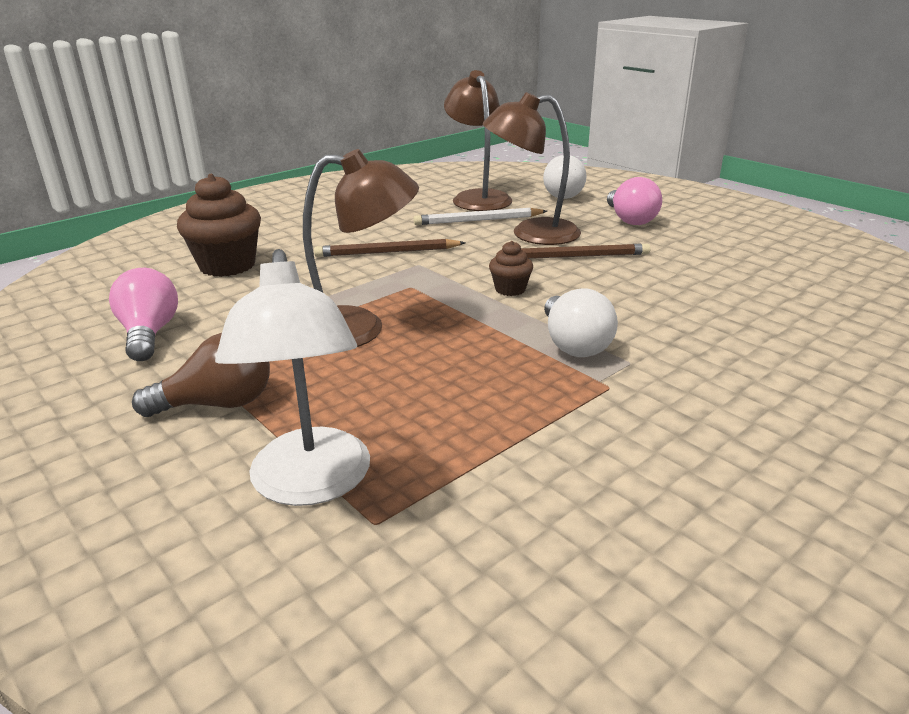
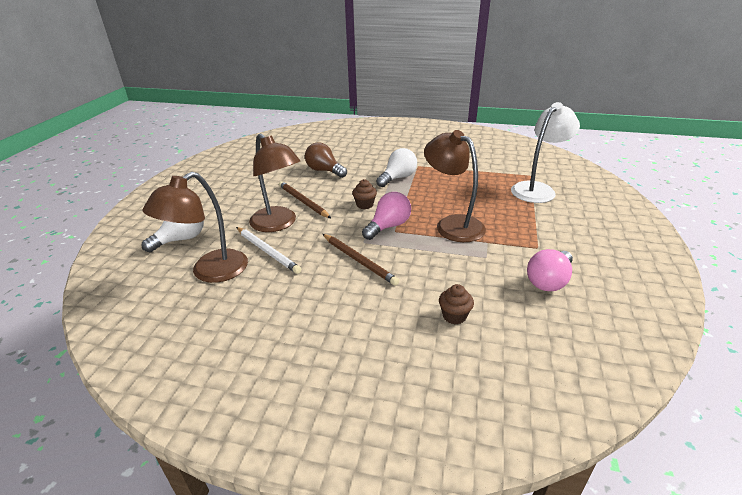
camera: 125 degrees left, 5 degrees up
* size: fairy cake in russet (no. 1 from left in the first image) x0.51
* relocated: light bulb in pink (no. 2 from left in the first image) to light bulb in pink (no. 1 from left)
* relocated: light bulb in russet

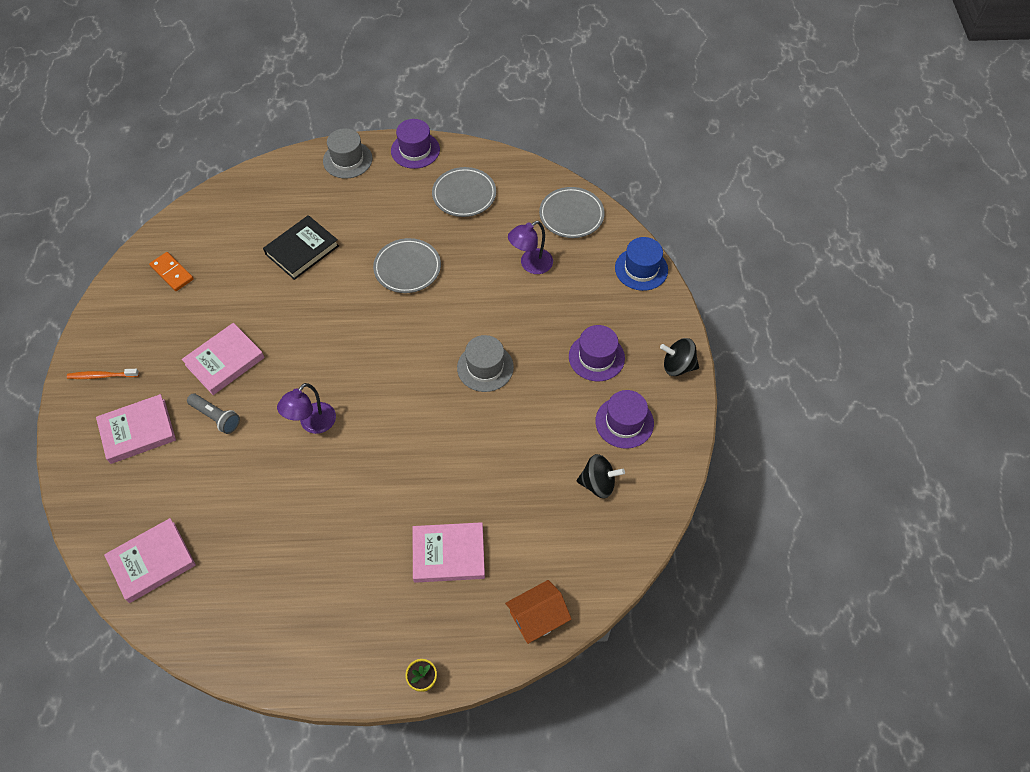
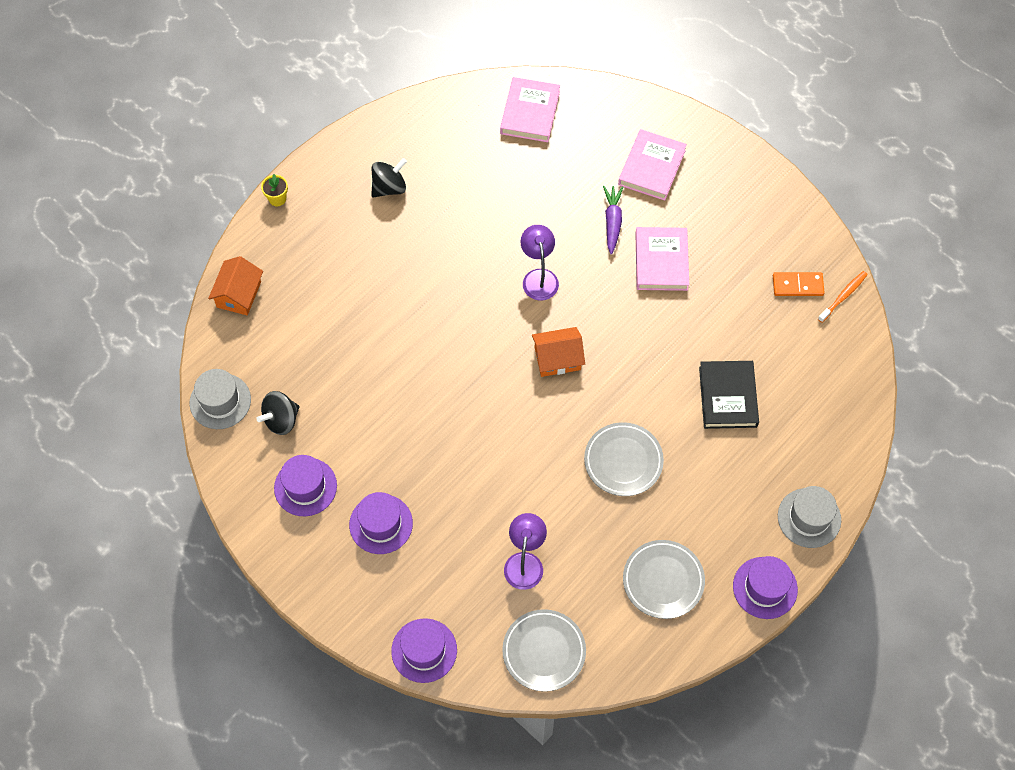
camera: 135 degrees right, 5 degrees up
* colour: tall hat in blue to tall hat in purple (no. 3 from left)
* relocated: tall hat in grey (no. 2 from left in the first image) to tall hat in grey (no. 1 from left)
* relocated: spinning top in black (no. 2 from left)
* relocated: dental brush in orange
* exchanged: torch in grey to root vegetable in purple
* missing: hardback in pink (no. 4 from left)
* appeared: house in orange (no. 2 from left)

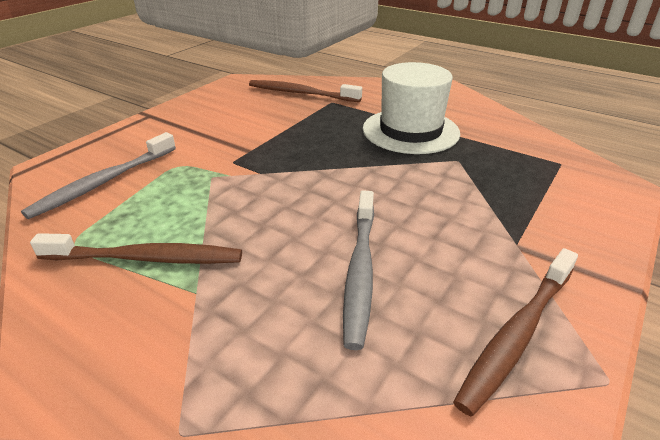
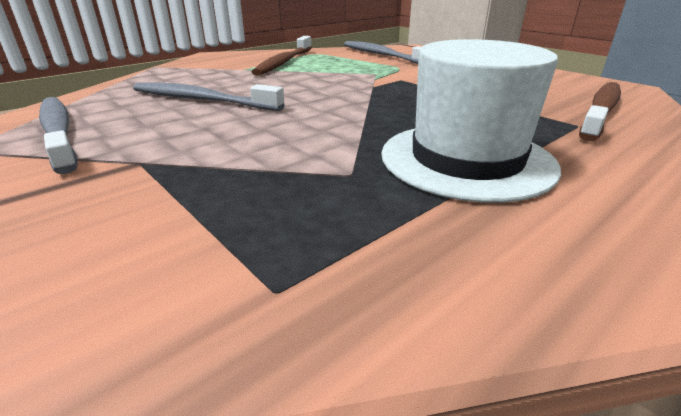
camera: 105 degrees right, 5 degrees down
* colour: dental brush in russet (no. 3 from left) to dental brush in grey (no. 1 from left)

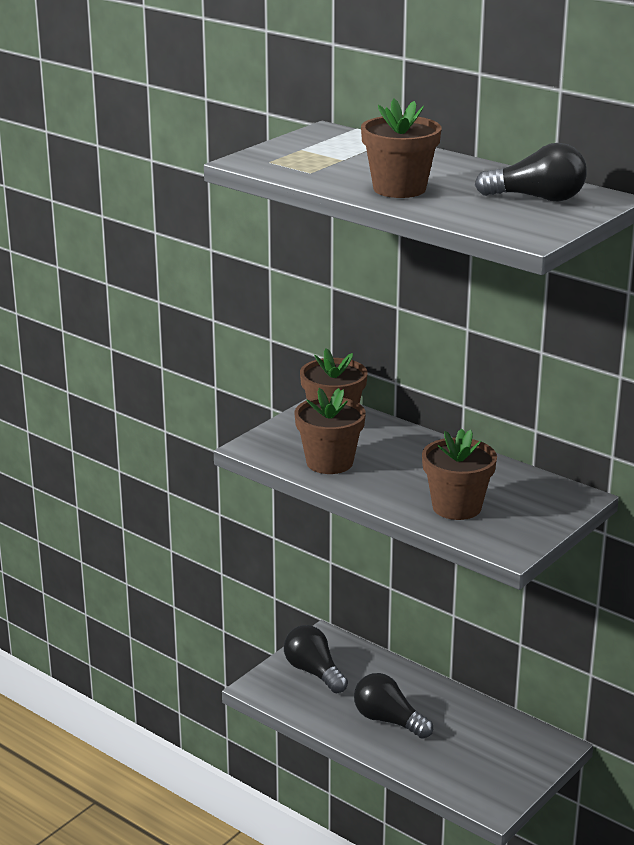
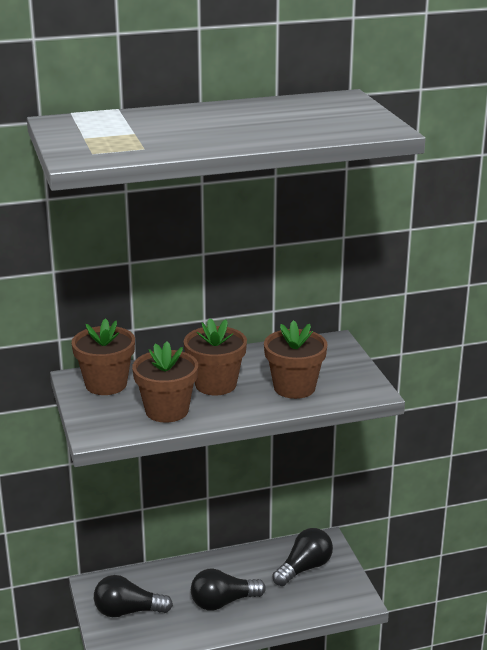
camera: 55 degrees left, 0 degrees up
* relocated: plant pot in russet (no. 3 from left)
* relocated: light bulb in black (no. 3 from left)

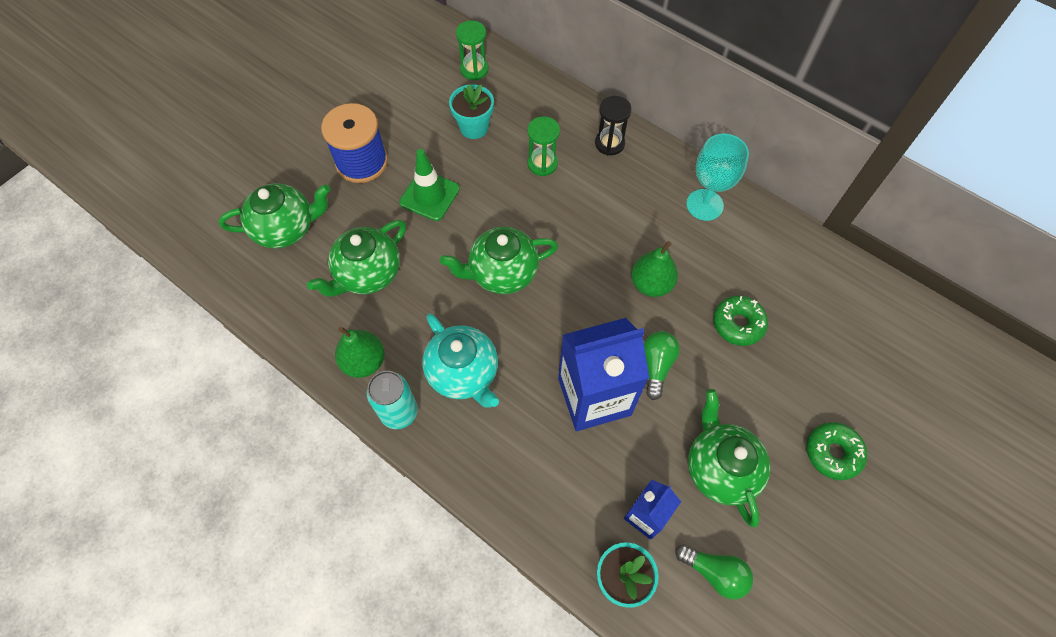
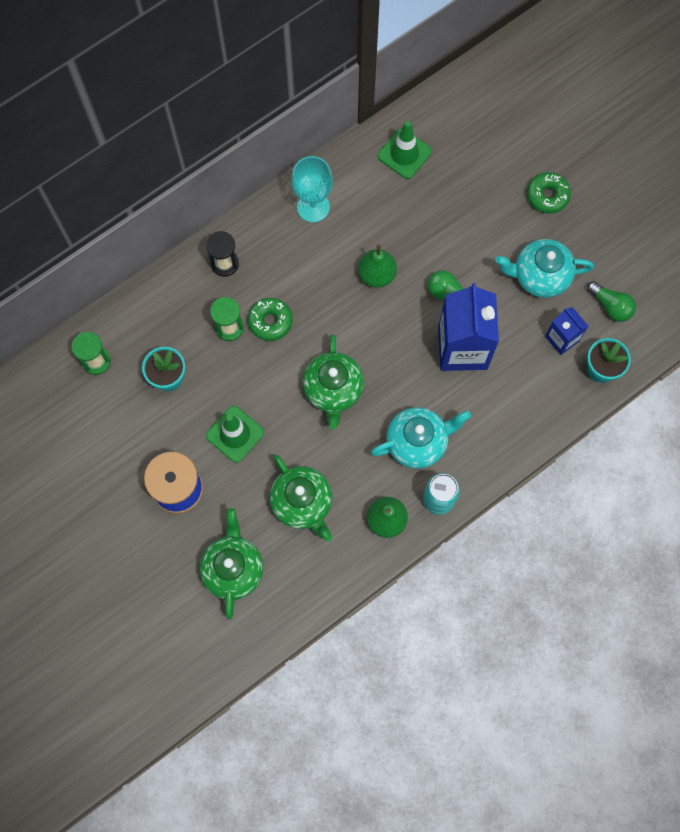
camera: 75 degrees left, 10 degrees up
* relocated: doughnut in green (no. 1 from left)
* colour: teapot in green (no. 4 from left) to teapot in aqua (no. 2 from left)
* spun: light bulb in green (no. 2 from left) 90 degrees clockwise
* appeared: safety cone in green (no. 2 from left)

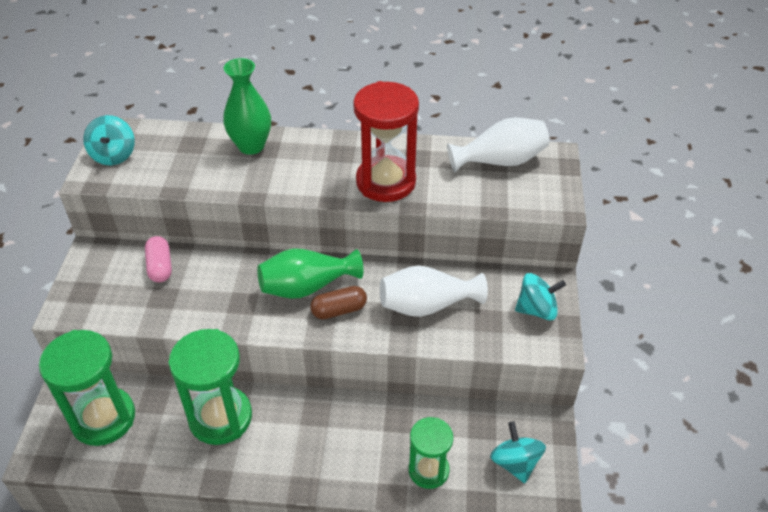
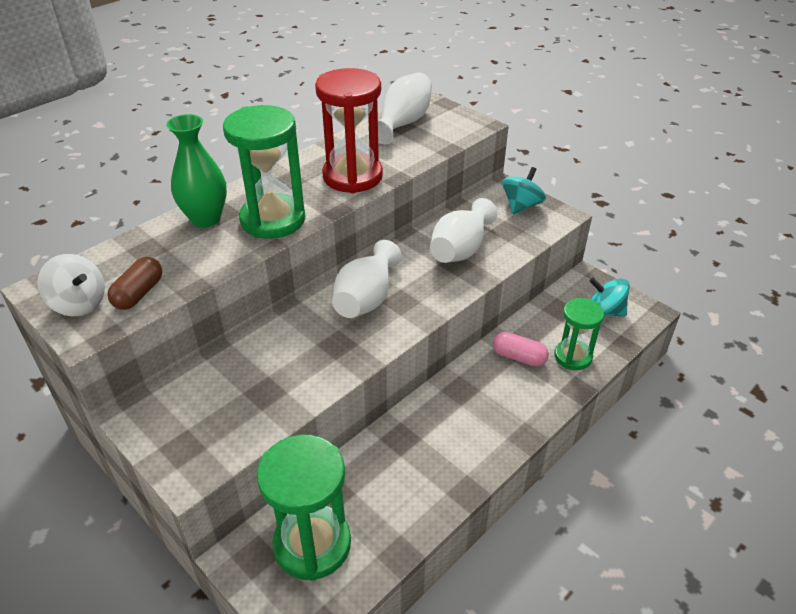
camera: 50 degrees left, 5 degrees down
* colour: spinning top in aqua (no. 1 from left) to spinning top in snow-white
* relocated: pill shape in pink
* colour: flower vase in green (no. 2 from left) to flower vase in snow-white (no. 1 from left)
* relocated: pill shape in russet
* relocated: sand timer in green (no. 2 from left in the first image) to sand timer in green (no. 1 from left)

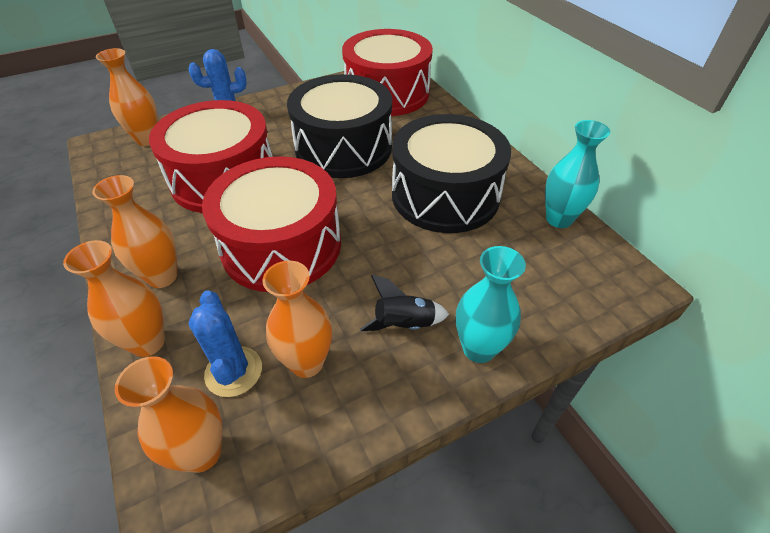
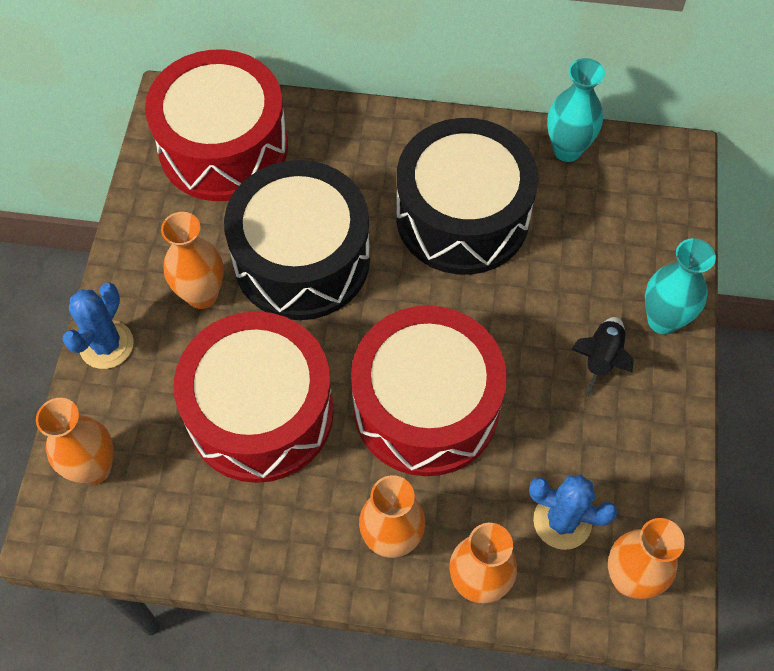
camera: 55 degrees left, 15 degrees up
* relocated: flower vase in orange (no. 5 from left in the first image) to flower vase in orange (no. 2 from left)

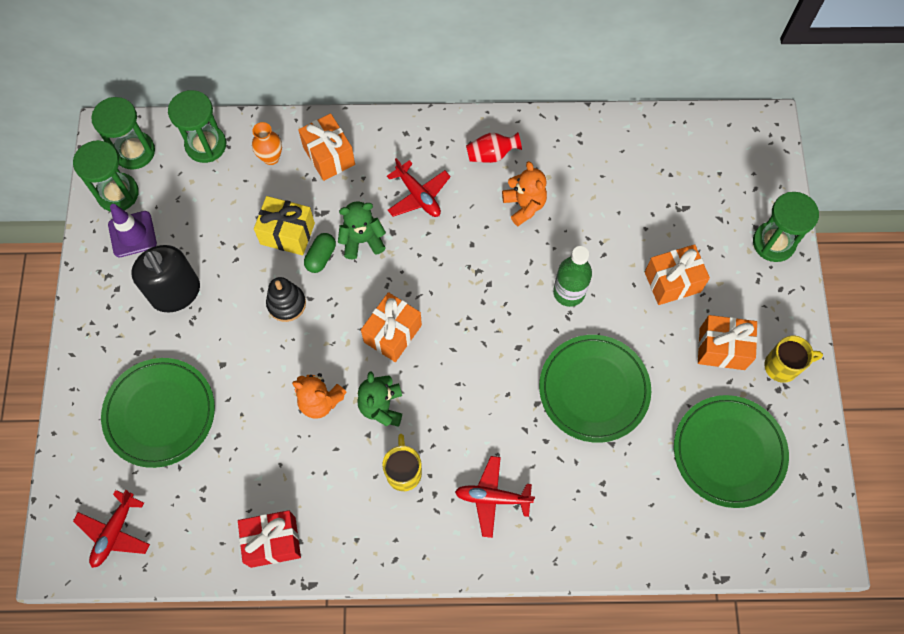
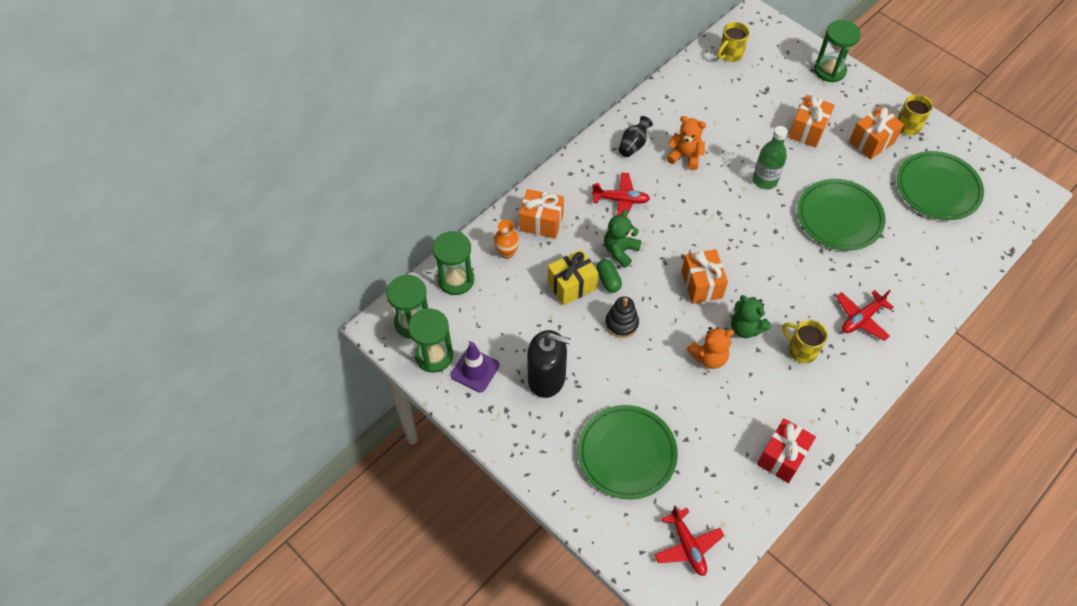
camera: 45 degrees left, 10 degrees down
* colour: flower vase in crimson to flower vase in black
* appeared: coffee mug in bright yellow (no. 1 from left)

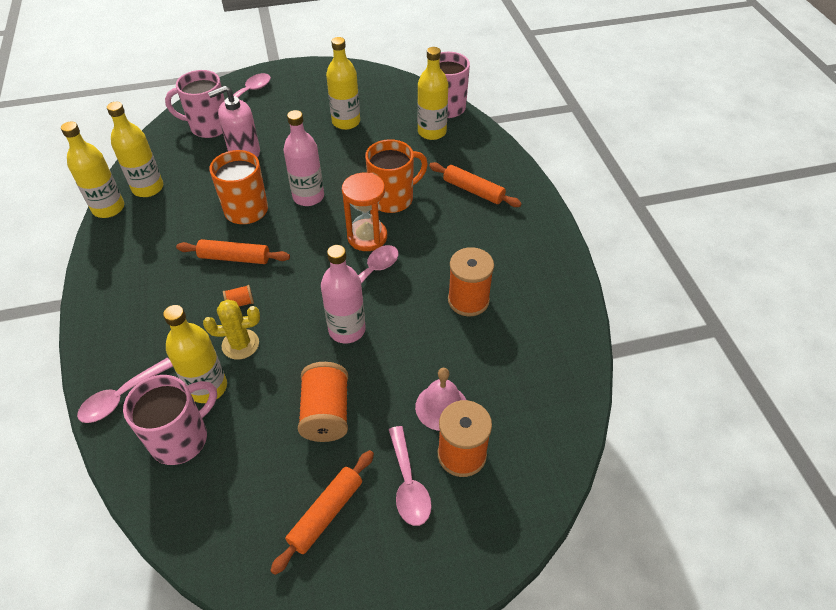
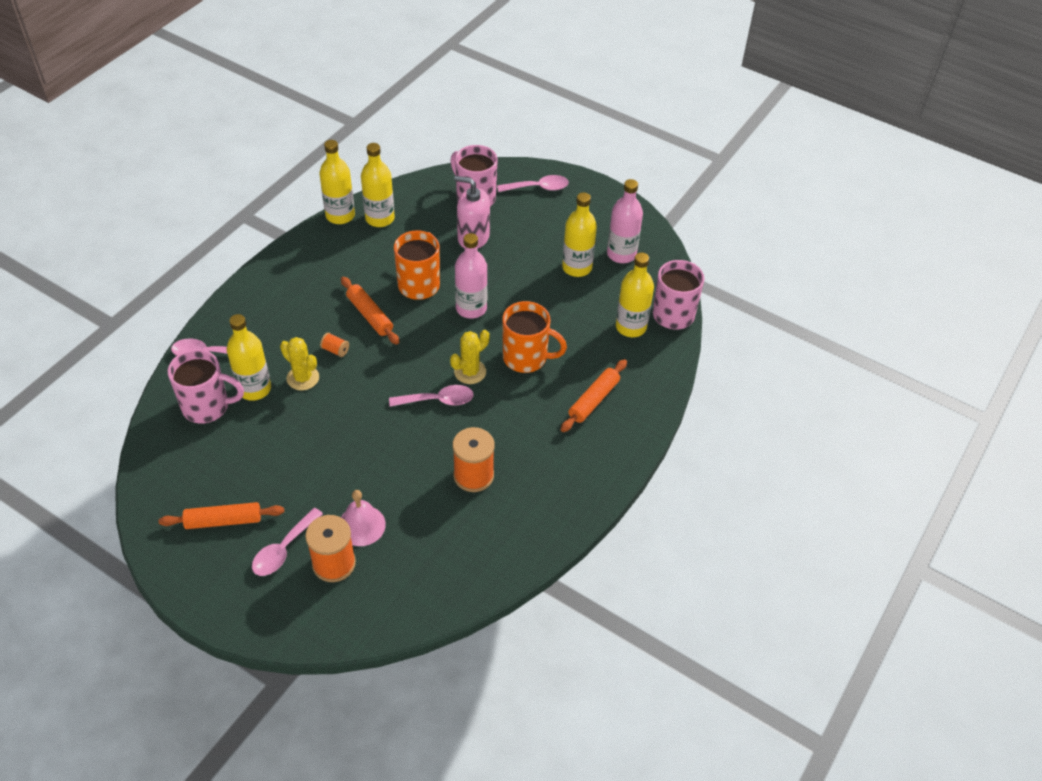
camera: 45 degrees right, 0 degrees up
* spun: rolling pin in orange (no. 3 from left) 45 degrees clockwise
* exchanged: sand timer in orange to saguaro cactus in bright yellow (no. 2 from left)
* relocated: bottle in pink (no. 2 from left)
* missing: reel of thread in orange (no. 2 from left)

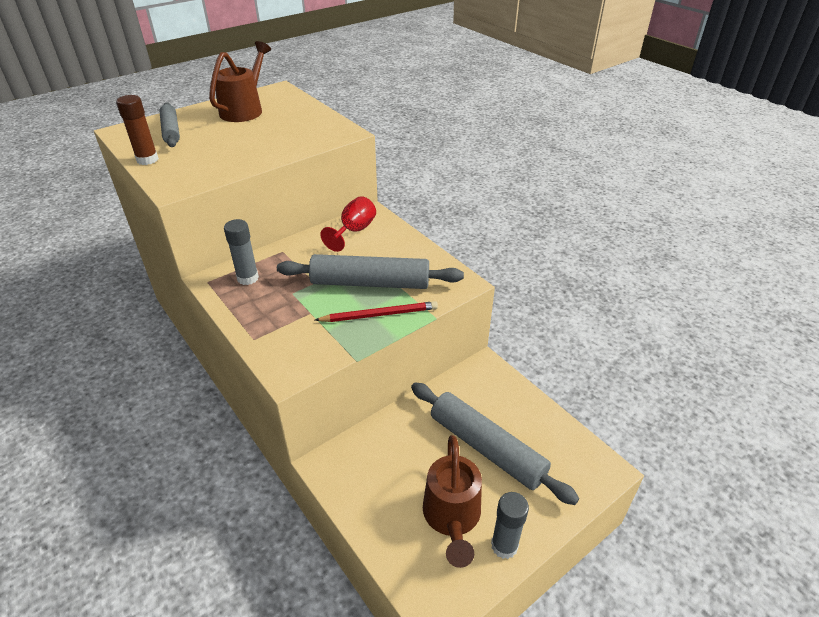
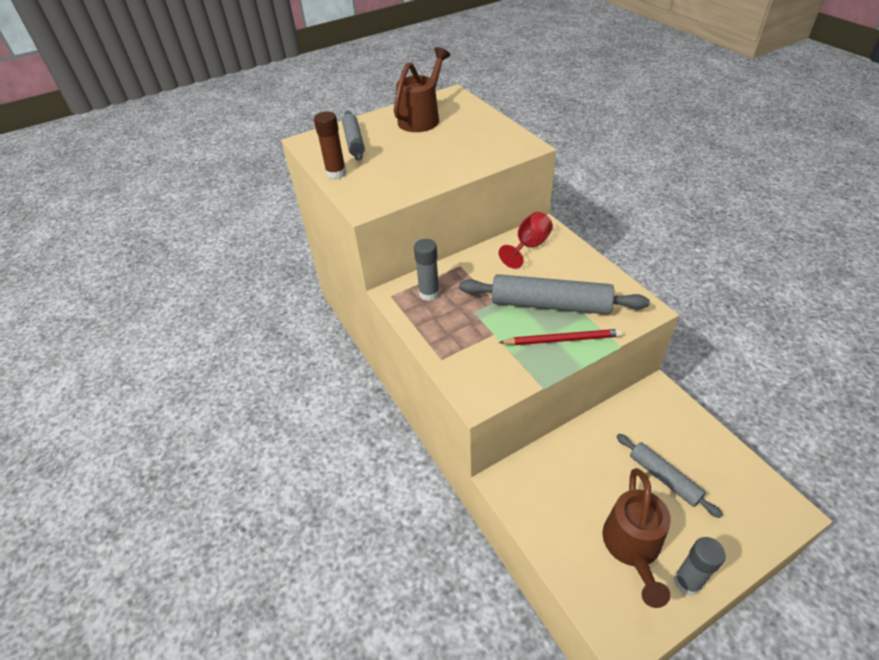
camera: 10 degrees right, 5 degrees up
* size: rolling pin in grey (no. 3 from left) x0.60

